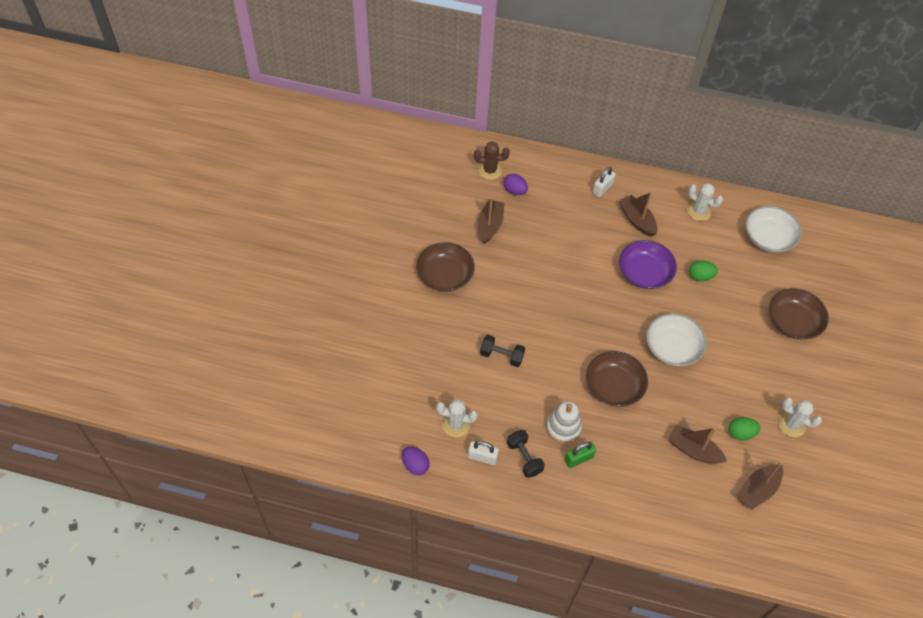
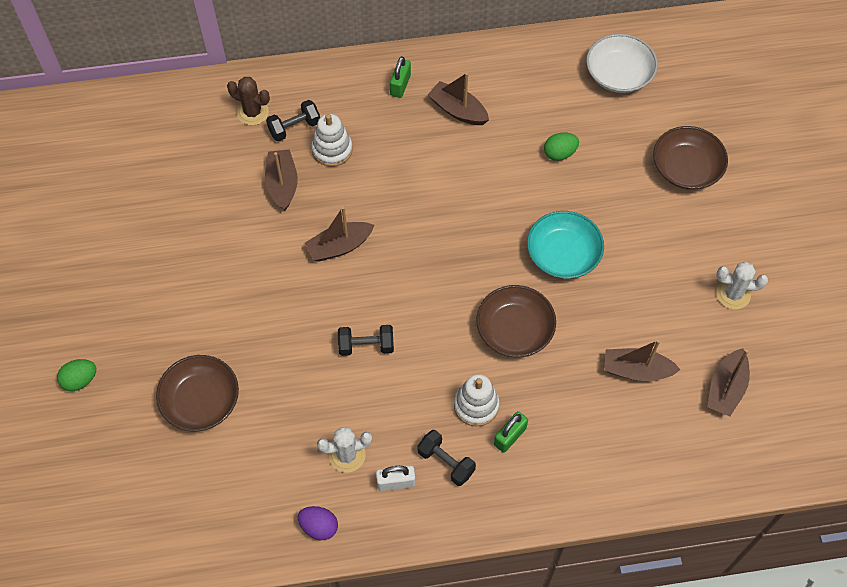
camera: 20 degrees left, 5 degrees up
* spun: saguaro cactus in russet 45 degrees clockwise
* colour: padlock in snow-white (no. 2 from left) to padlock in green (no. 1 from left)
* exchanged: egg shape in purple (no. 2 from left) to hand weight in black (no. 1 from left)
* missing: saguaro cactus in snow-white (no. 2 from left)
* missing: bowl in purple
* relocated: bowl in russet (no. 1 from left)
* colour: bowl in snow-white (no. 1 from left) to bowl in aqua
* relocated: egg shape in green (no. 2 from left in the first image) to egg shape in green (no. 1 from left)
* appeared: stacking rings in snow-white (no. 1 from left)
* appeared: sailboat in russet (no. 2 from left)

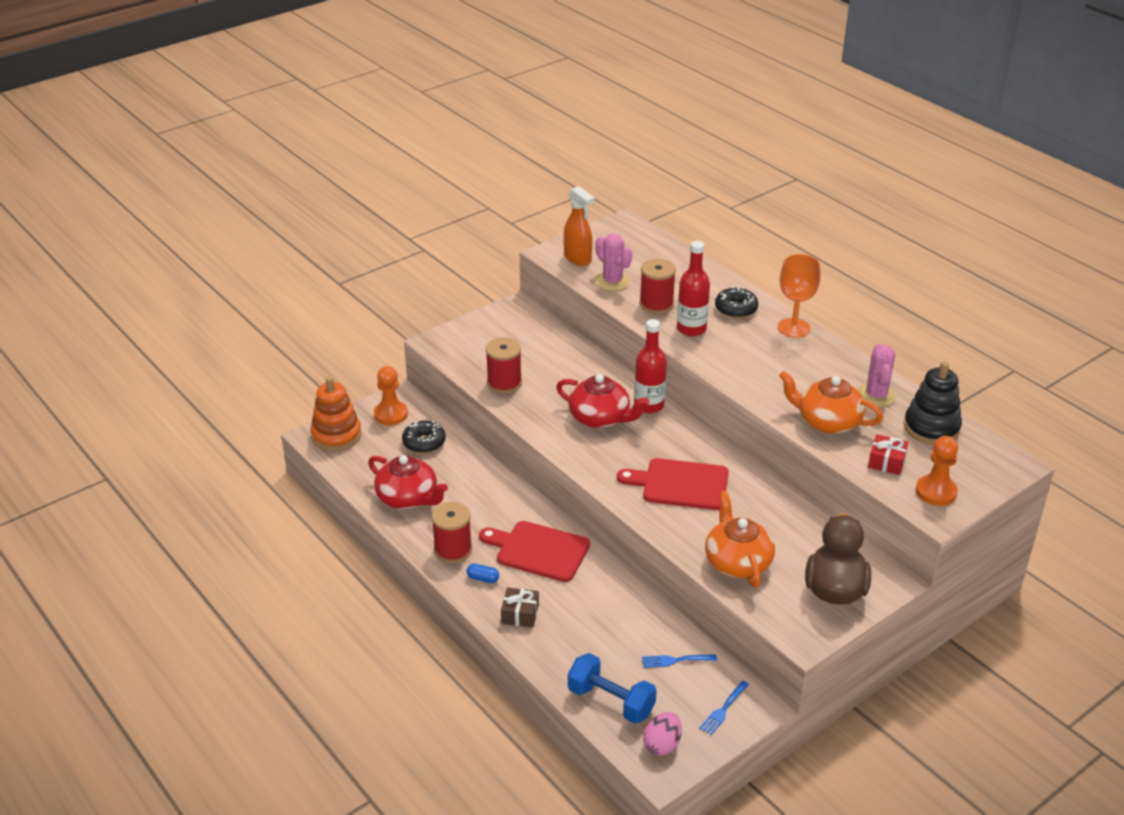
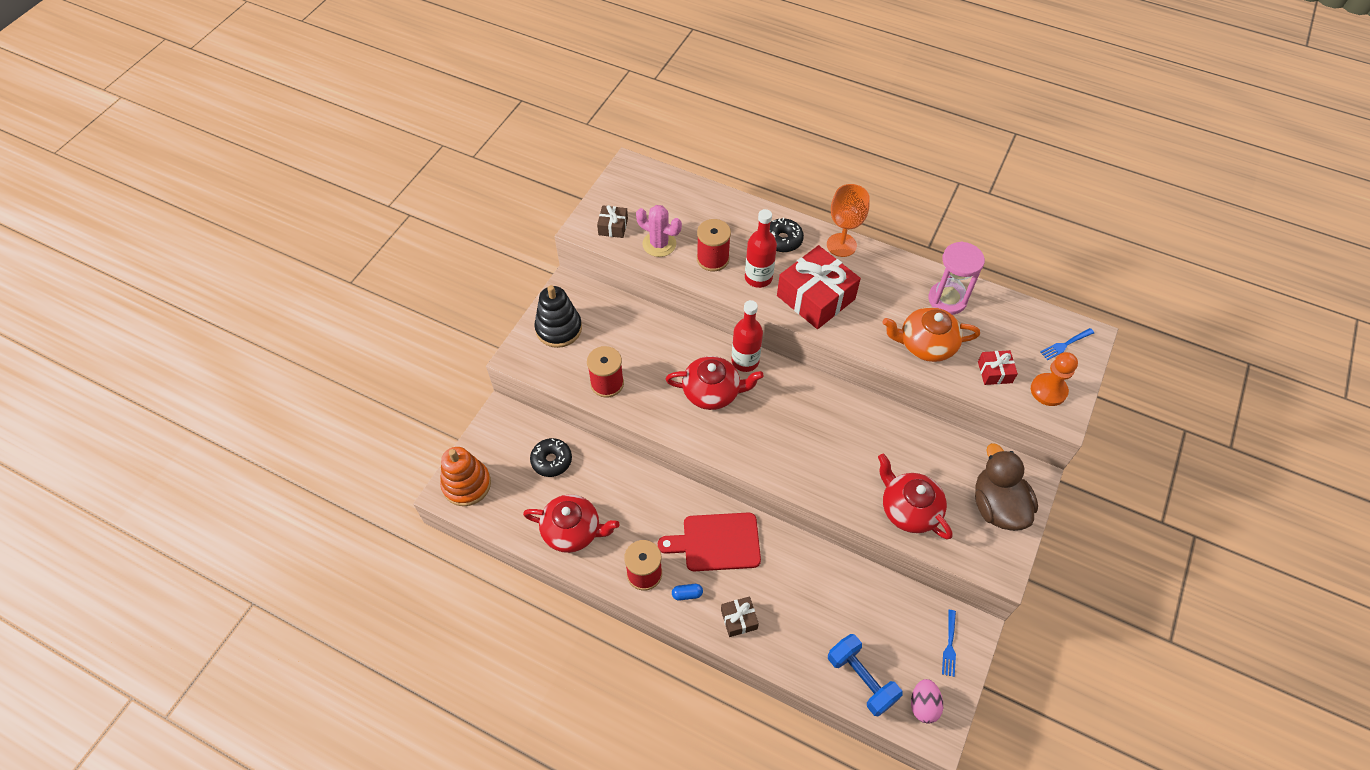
camera: 25 degrees left, 20 degrees up
* exchanged: spray cleaner in orange to present in russet (no. 1 from left)
* exchanged: saguaro cactus in pink (no. 2 from left) to sand timer in pink
* relocated: stacking rings in black
* missing: pawn in orange (no. 1 from left)
* missing: bread board in crimson (no. 2 from left)
* colour: teapot in orange (no. 1 from left) to teapot in crimson (no. 3 from left)
* spun: hand weight in blue 45 degrees clockwise
* relocated: table fork in blue (no. 1 from left in the first image) to table fork in blue (no. 2 from left)
* appeared: present in crimson (no. 1 from left)

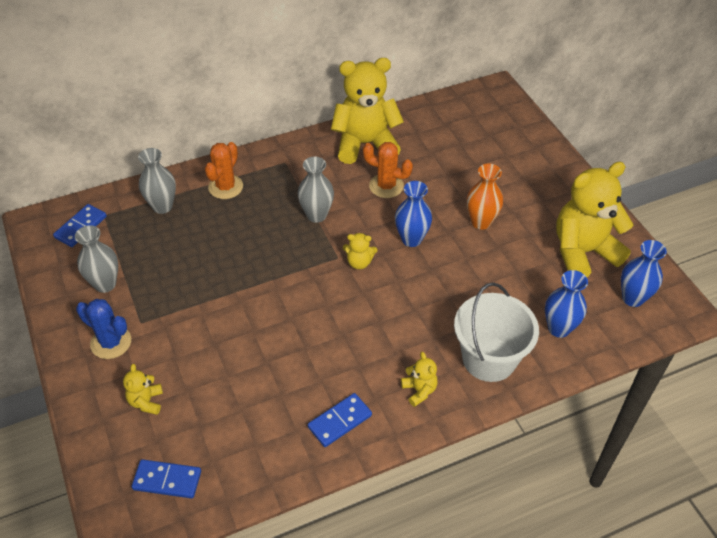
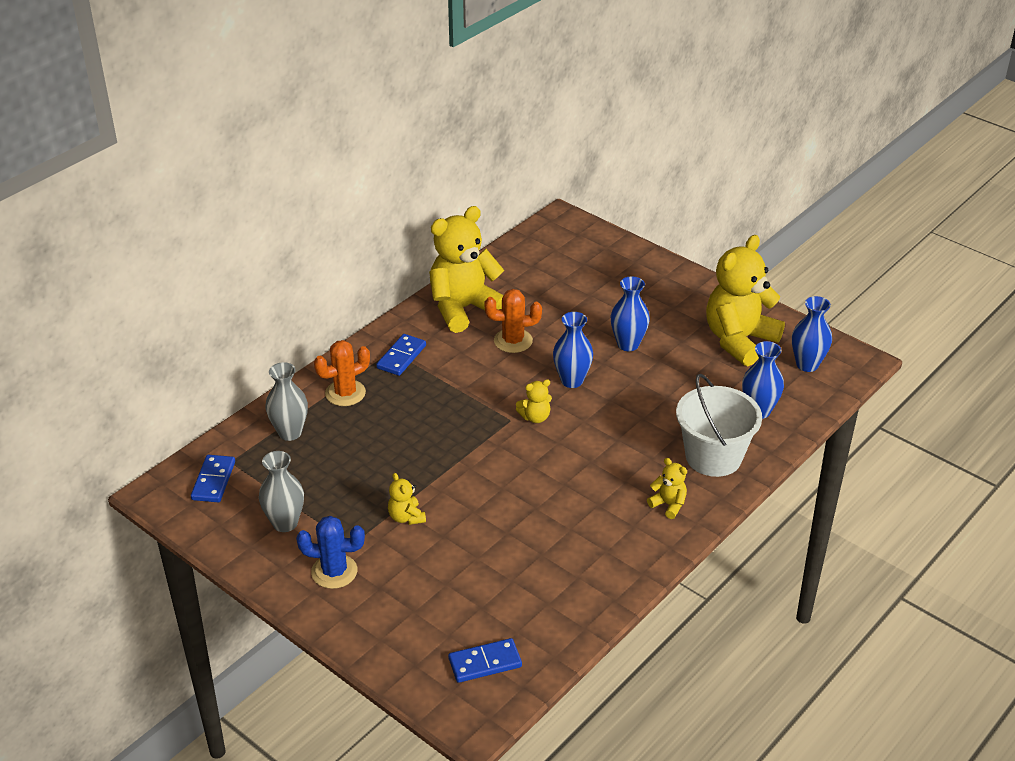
camera: 25 degrees left, 10 degrees down
* spun: saguaro cactus in orange (no. 1 from left) 60 degrees clockwise
* missing: flower vase in grey (no. 3 from left)
* colour: flower vase in orange to flower vase in blue (no. 2 from left)
* relocated: teddy bear in bright yellow (no. 1 from left)
* relocated: domino in blue (no. 3 from left in the first image) to domino in blue (no. 2 from left)

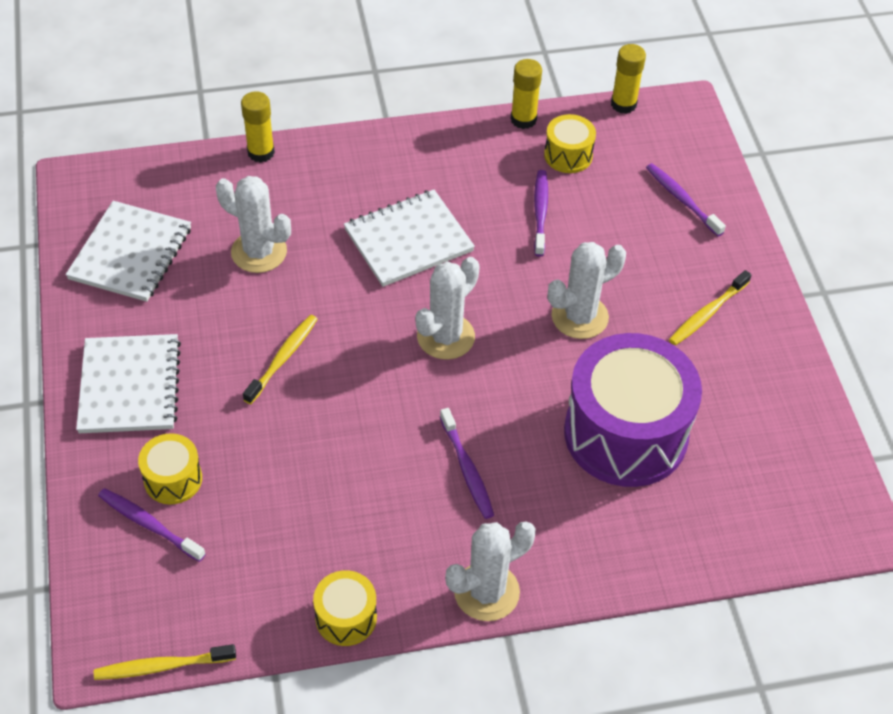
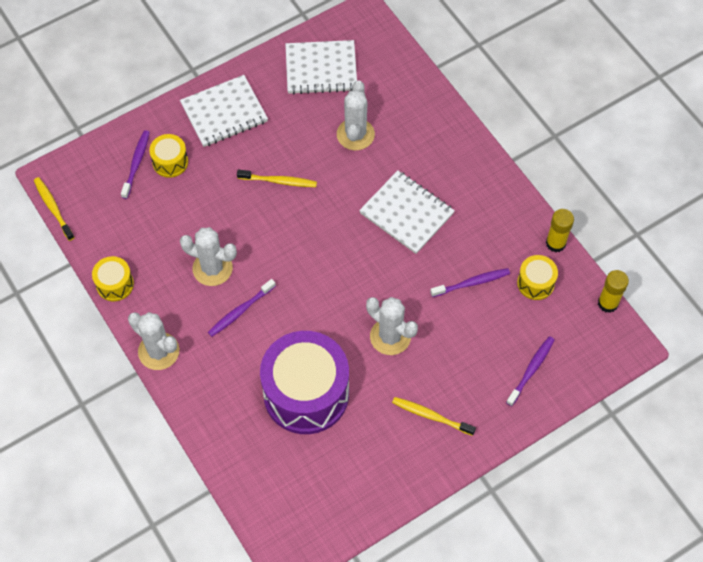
camera: 70 degrees right, 10 degrees up
* missing: glue stick in bright yellow (no. 1 from left)
* relocated: saguaro cactus in snow-white (no. 2 from left)

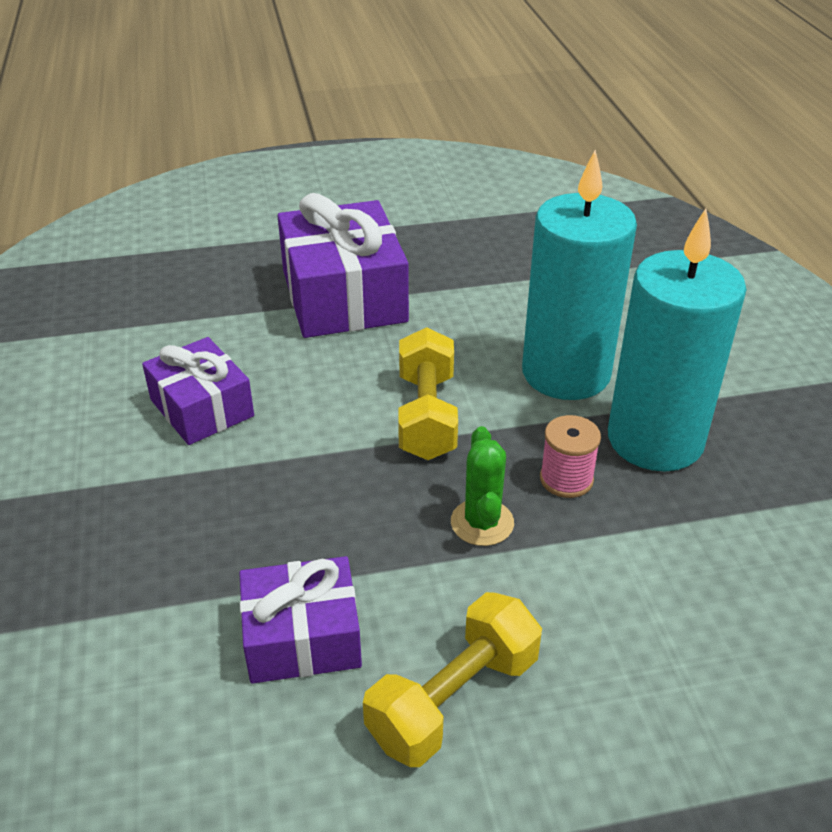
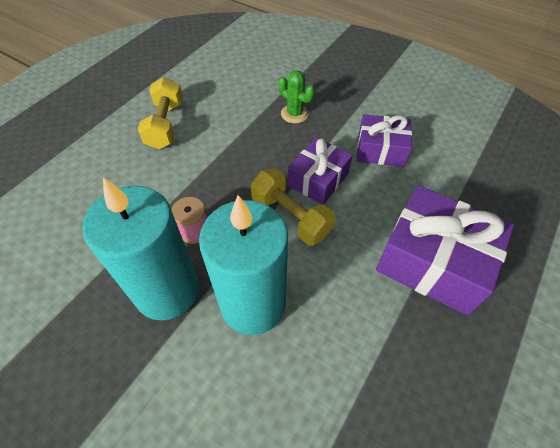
camera: 135 degrees right, 15 degrees up
* relocated: saguaro cactus in green
* relocated: present in purple (no. 2 from left in the first image) to present in purple (no. 1 from left)

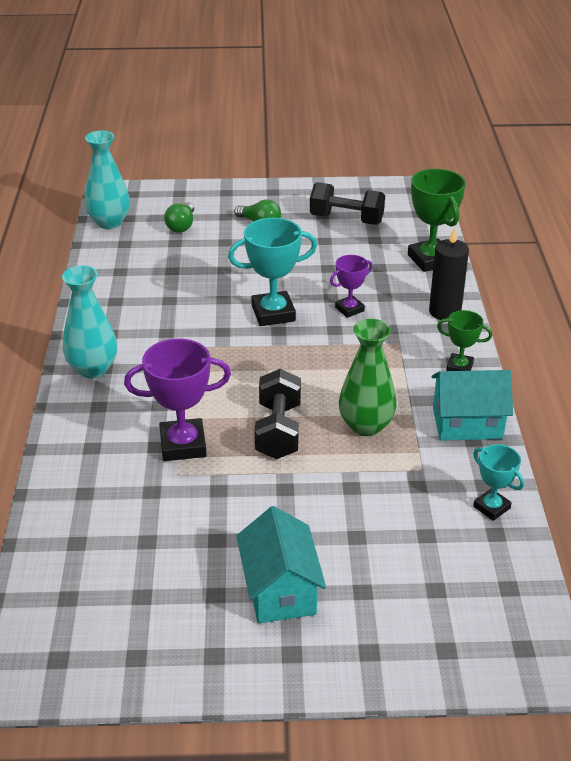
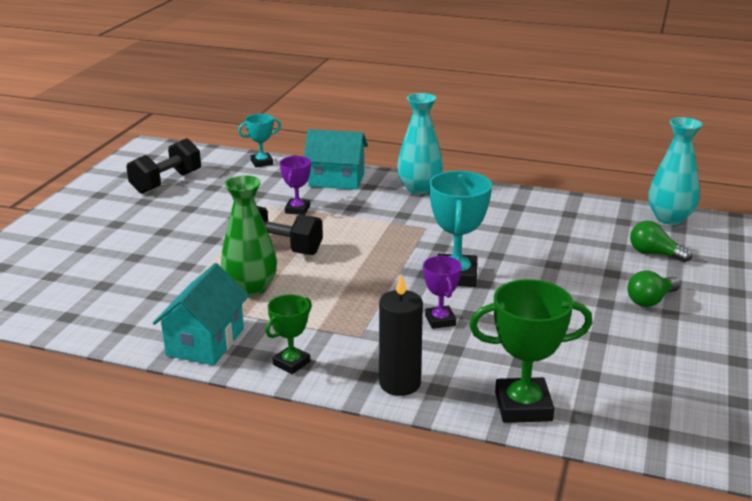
camera: 110 degrees right, 10 degrees down
* relocated: hand weight in black (no. 2 from left in the first image) to hand weight in black (no. 1 from left)
* size: trophy in purple (no. 1 from left) x0.58
* relocated: trophy in aqua (no. 2 from left in the first image) to trophy in aqua (no. 1 from left)
* relocated: house in aqua (no. 1 from left in the first image) to house in aqua (no. 2 from left)

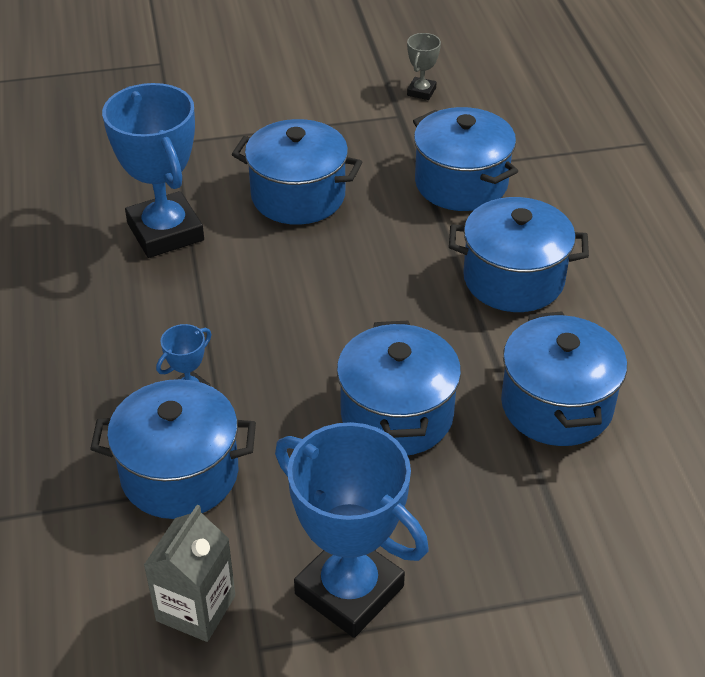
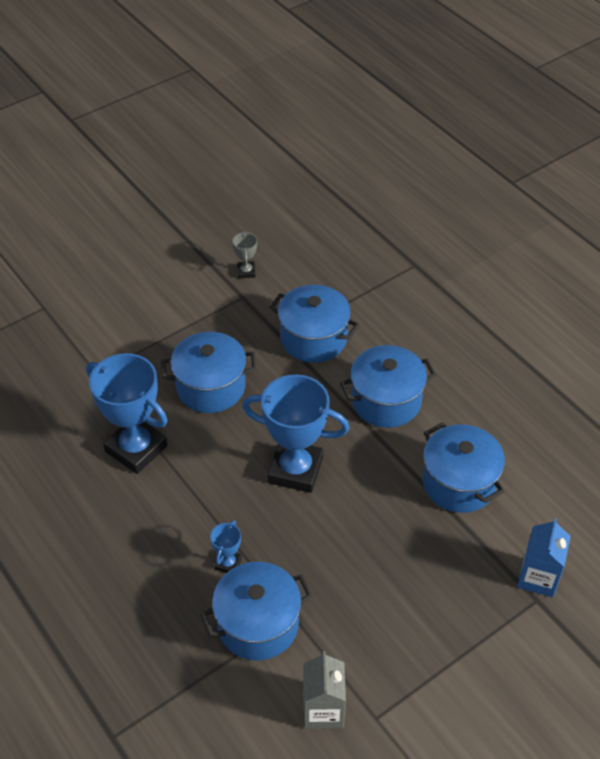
camera: 25 degrees left, 5 degrees up
* missing: pot in blue (no. 3 from left)
* relocated: trophy in blue (no. 3 from left)
* appeared: carton in blue

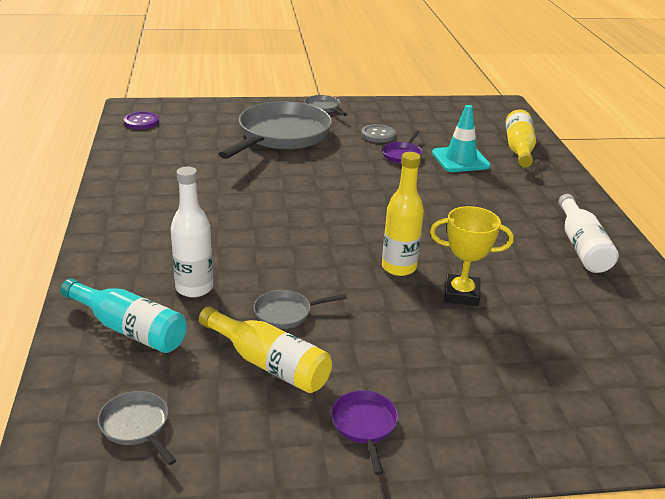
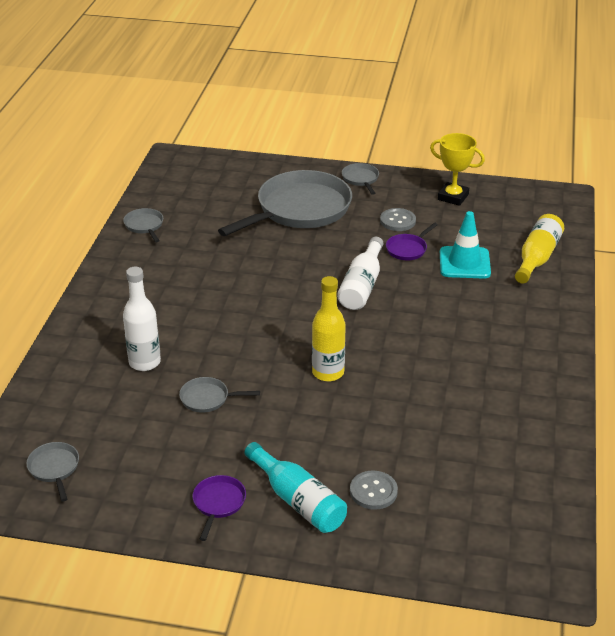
camera: 20 degrees right, 5 degrees up
* missing: button in purple
* relocated: bottle in snow-white (no. 2 from left)
* relocated: trophy in bright yellow
* relocated: bottle in aqua
* missing: bottle in bright yellow (no. 1 from left)
* appeared: frying pan in grey (no. 2 from left)
* appeared: button in grey (no. 1 from left)

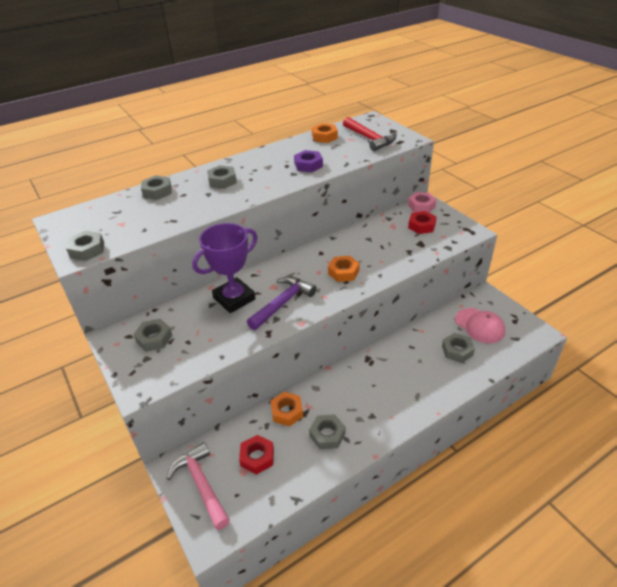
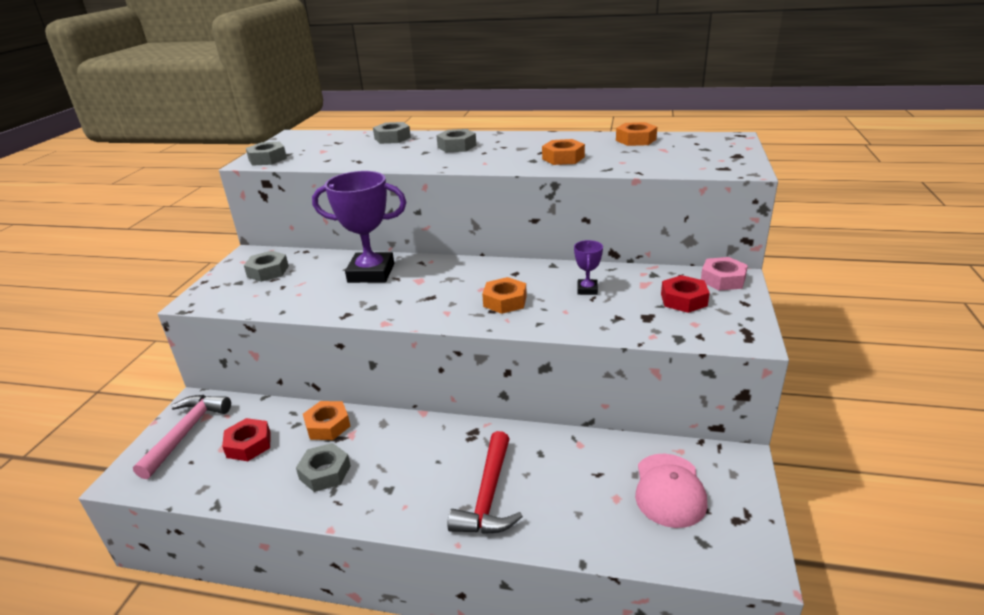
camera: 45 degrees right, 10 degrees down
* relocated: carpenter's hammer in crimson
* colour: nut in purple to nut in orange (no. 3 from left)
* missing: carpenter's hammer in purple
* missing: nut in grey (no. 6 from left)
* appeared: trophy in purple (no. 2 from left)

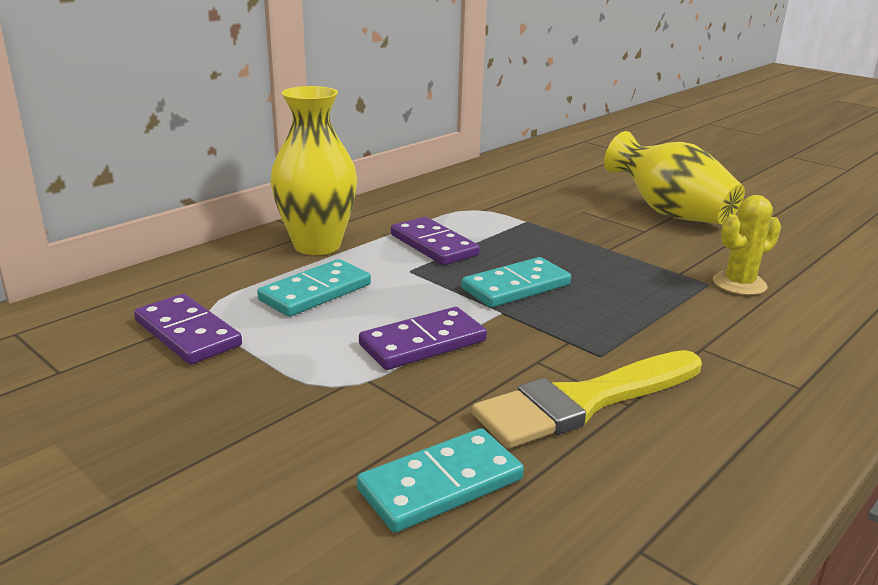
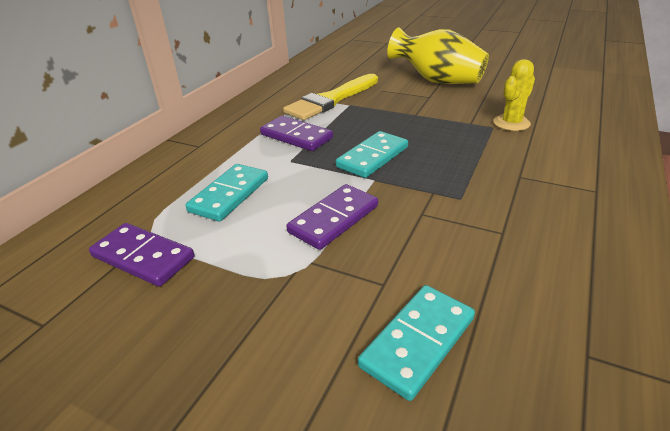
camera: 15 degrees left, 10 degrees up
* missing: flower vase in bright yellow (no. 1 from left)
* relocated: paint brush in bright yellow

